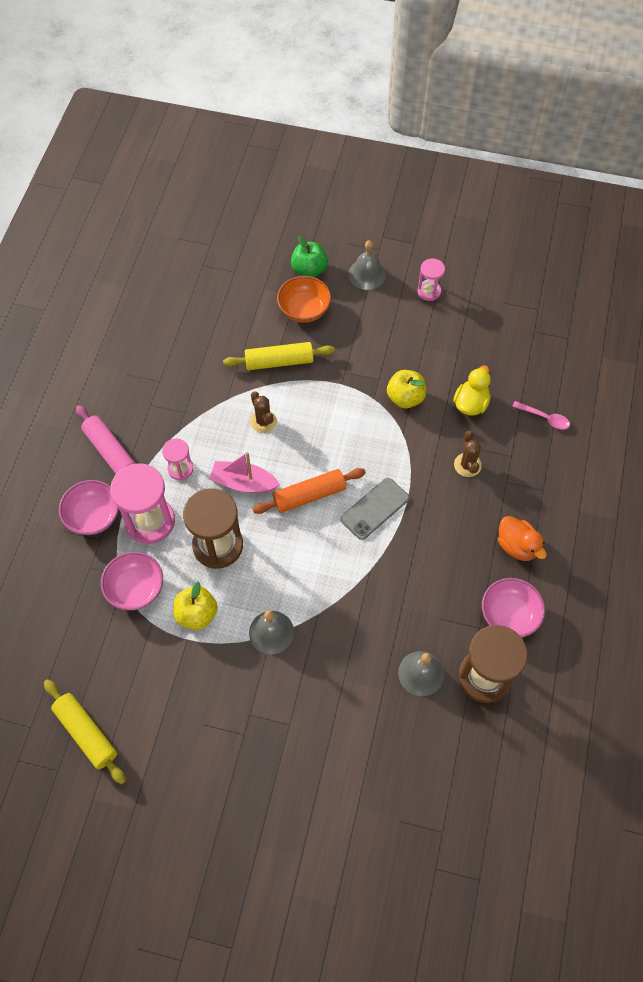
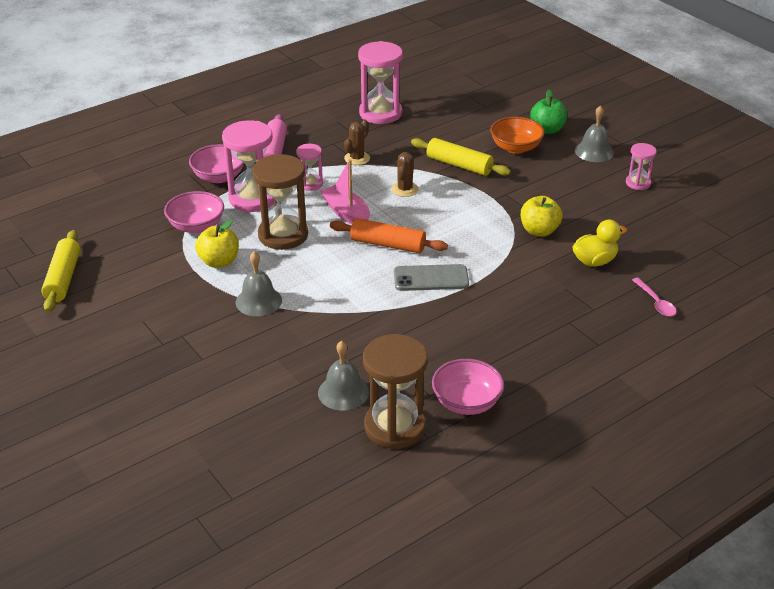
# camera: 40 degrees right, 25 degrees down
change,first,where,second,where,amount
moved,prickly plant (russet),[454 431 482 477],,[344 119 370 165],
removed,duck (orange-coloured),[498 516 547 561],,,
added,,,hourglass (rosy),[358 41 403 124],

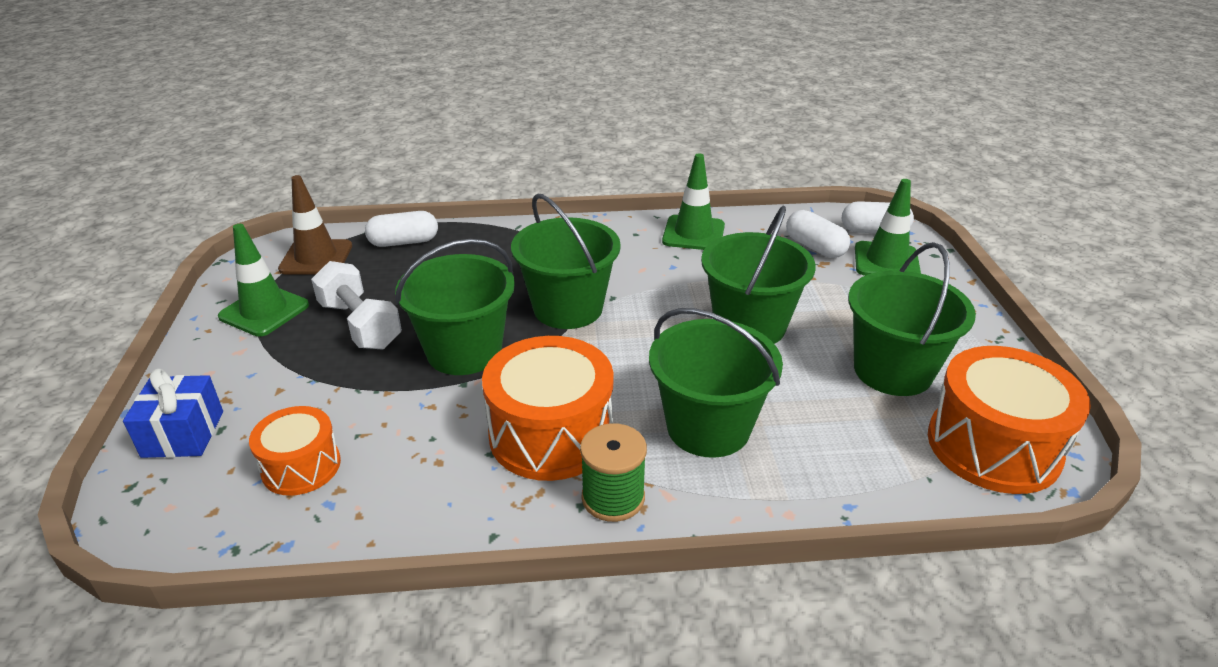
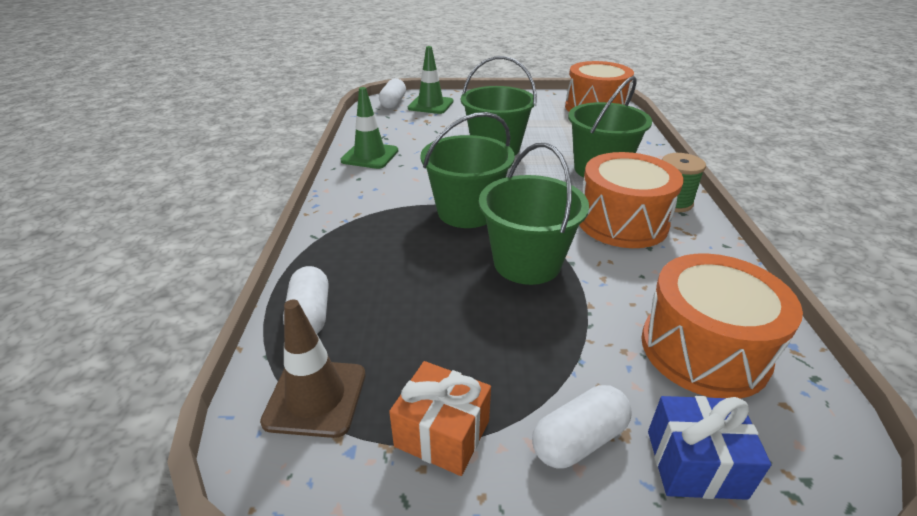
# camera: 85 degrees left, 0 degrees up
change,first,where,second,where,amount
replaced,safety cone (leaf-green),[218 224 309 337],wrapped gift (orange-coloured),[389 361 491 476],
resized,drum (orange-coloured),[249 406 341 496],,[641 254 803 398],x1.70
removed,dumbbell (pure white),[311 261 402 350],,,
moved,pill (pure white),[786 210 850 258],,[532 385 632 469],
removed,bucket (leaf-green),[848 242 976 396],,,

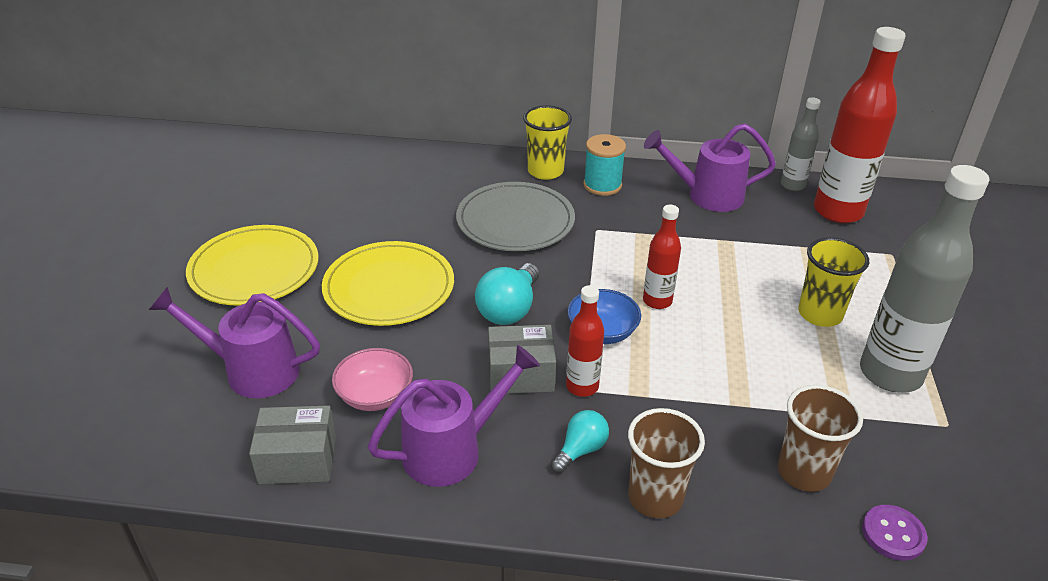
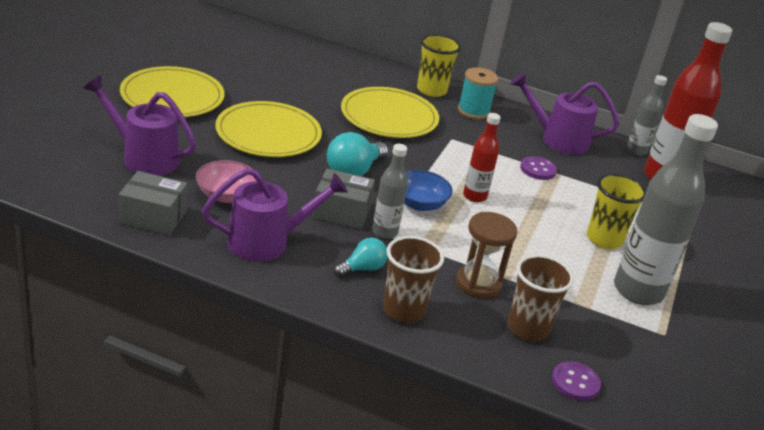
# camera: 10 degrees right, 5 degrees down
change,first,where,second,where,amount
recoloured,dinner plate (gray),[456 182 575 251],dinner plate (bright yellow),[341 87 439 138],
recoloured,drink bottle (crimson),[566 285 604 397],drink bottle (gray),[372 144 408 239],
added,,,hourglass (russet),[456 212 517 298],
added,,,shirt button (purple),[520 156 557 180],

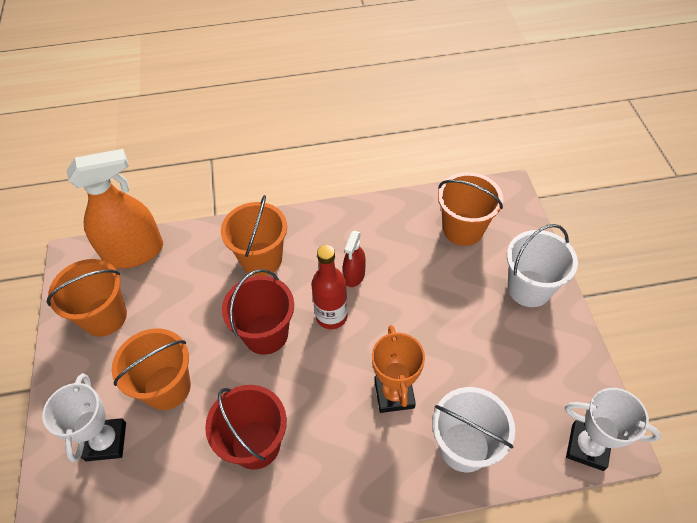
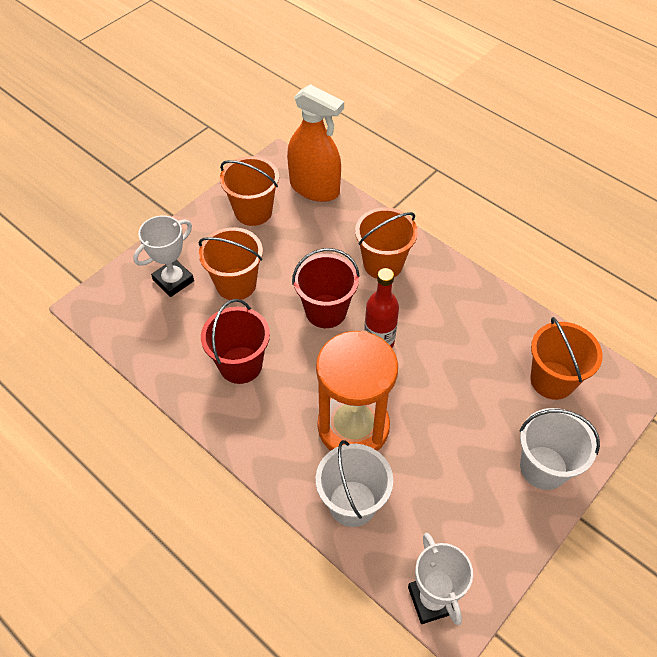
# camera: 50 degrees right, 0 degrees up
change,first,where,second,where,amount
removed,spray cleaner (crimson),[343 231 366 287],,,
replaced,prize cup (orange-coloured),[372 325 425 413],hourglass (orange-coloured),[316 331 398 451],

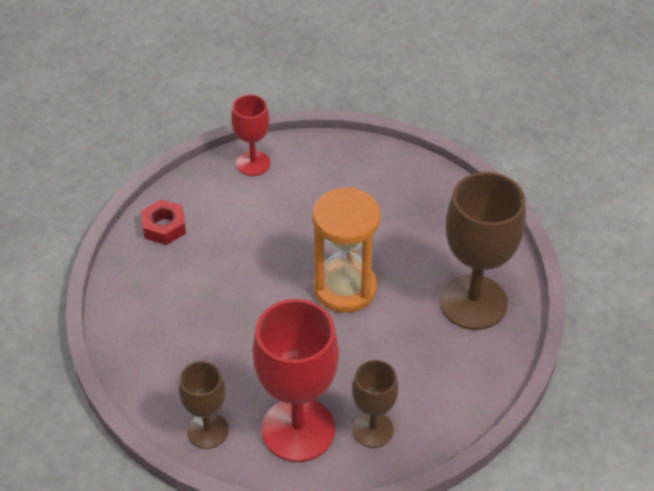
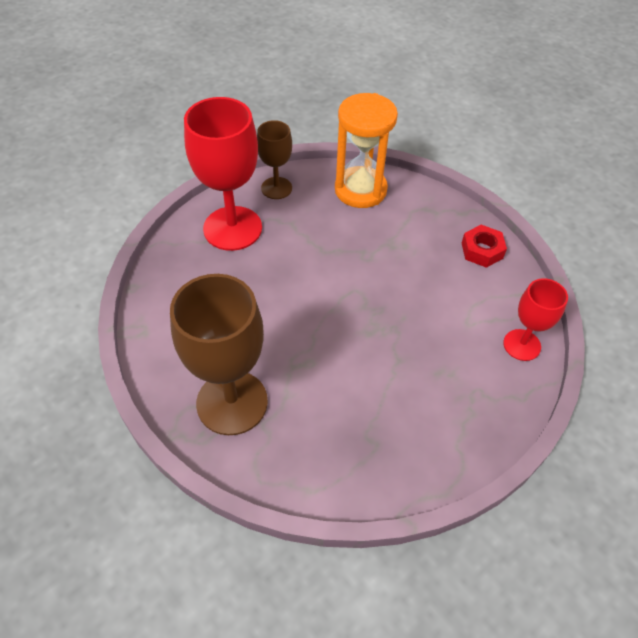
# camera: 125 degrees right, 5 degrees up
change,first,where,second,where,amount
moved,hourglass (orange-coloured),[312 187 381 313],,[335 93 398 208],
removed,wine glass (russet),[352 360 398 448],,,

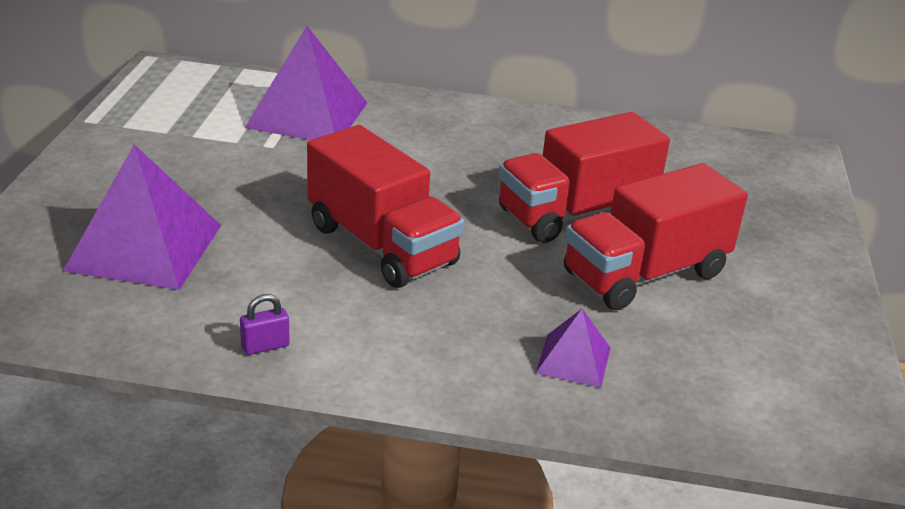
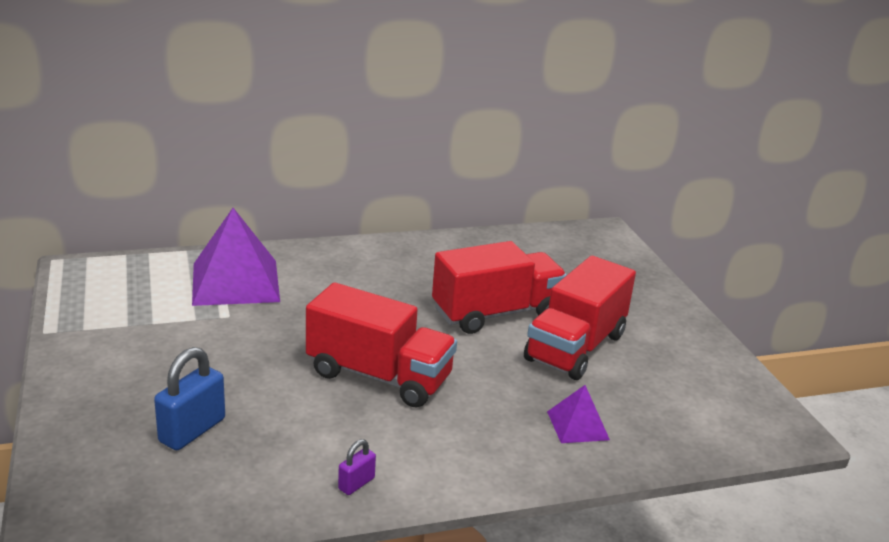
# camera: 25 degrees left, 5 degrees down
change,first,where,second,where,amount
replaced,pyramid shape (purple),[63 144 221 290],lock (blue),[154 347 225 450],
turned,toy truck (crimson),[498 112 670 243],,[432 241 567 334],150 degrees counterclockwise

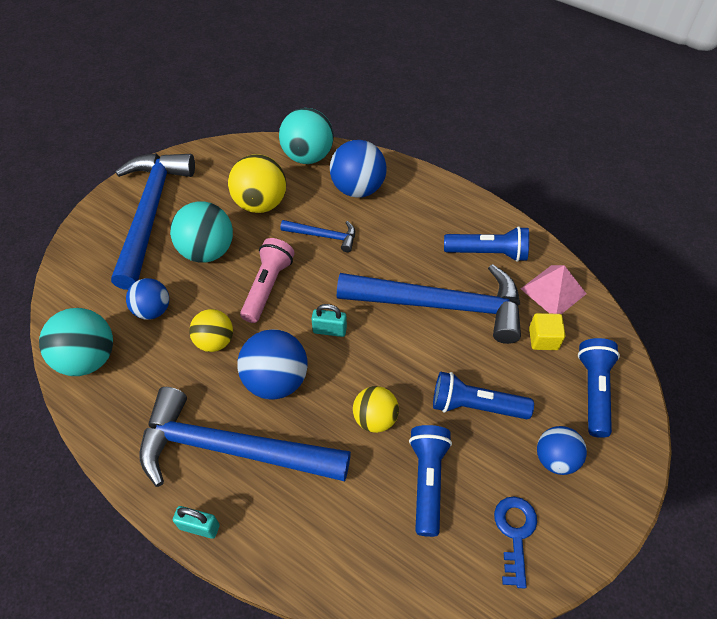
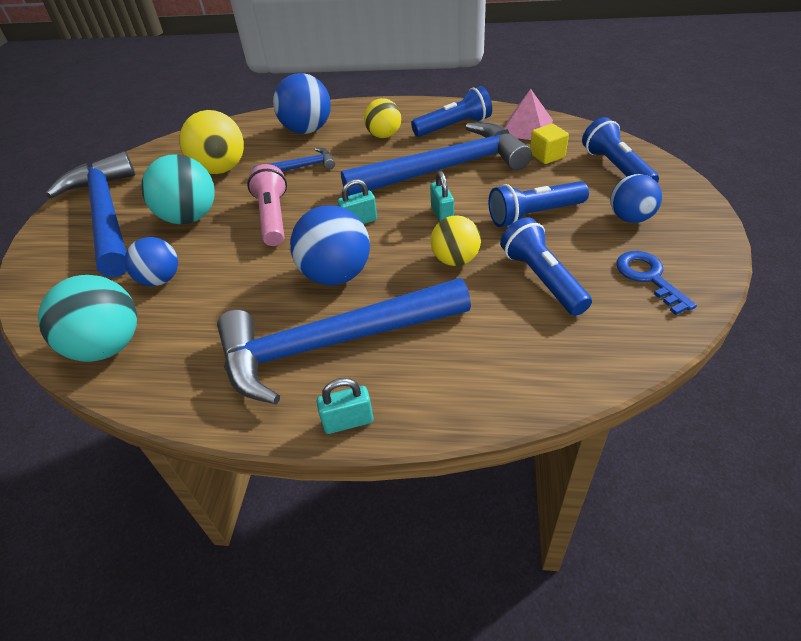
# camera: 25 degrees left, 10 degrees down
change,first,where,second,where,amount
moved,ball (bright yellow),[189 309 233 352],,[364 98 401 138],
removed,ball (teal),[279 108 334 164],,,
added,,,lock (teal),[430 171 454 222],

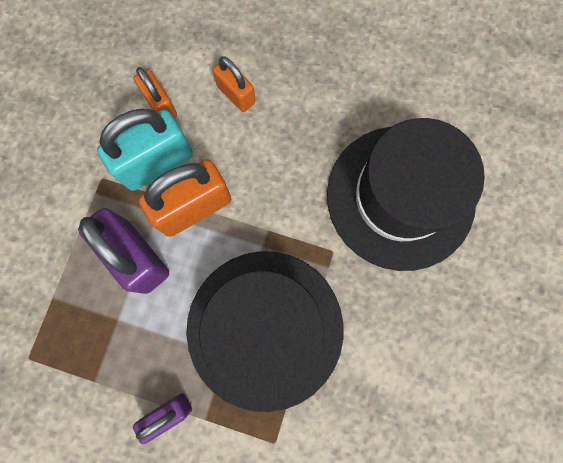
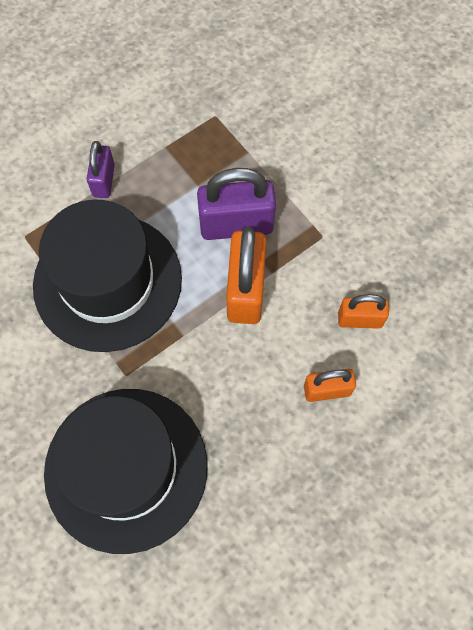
# camera: 125 degrees right, 10 degrees down
change,first,where,second,where,amount
removed,lock (teal),[97 108 193 191],,,

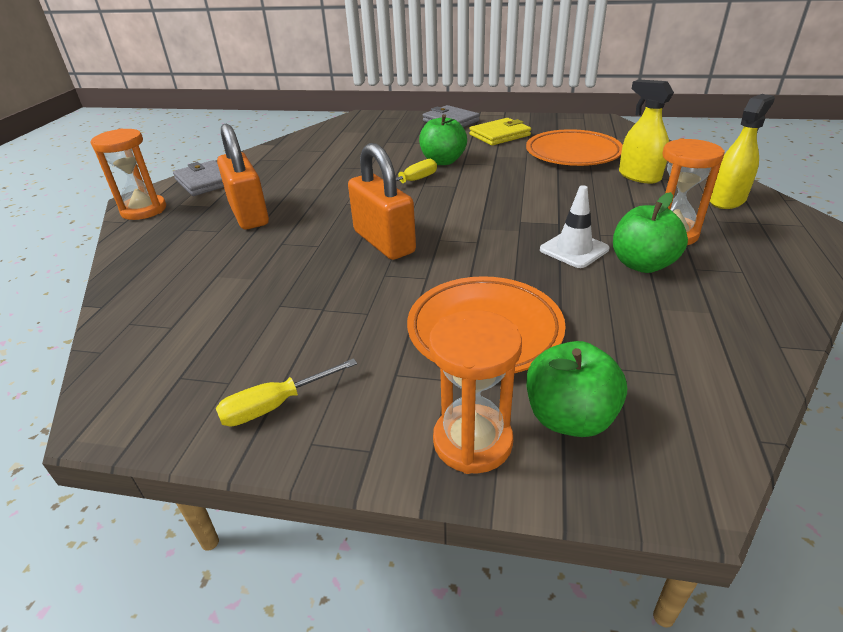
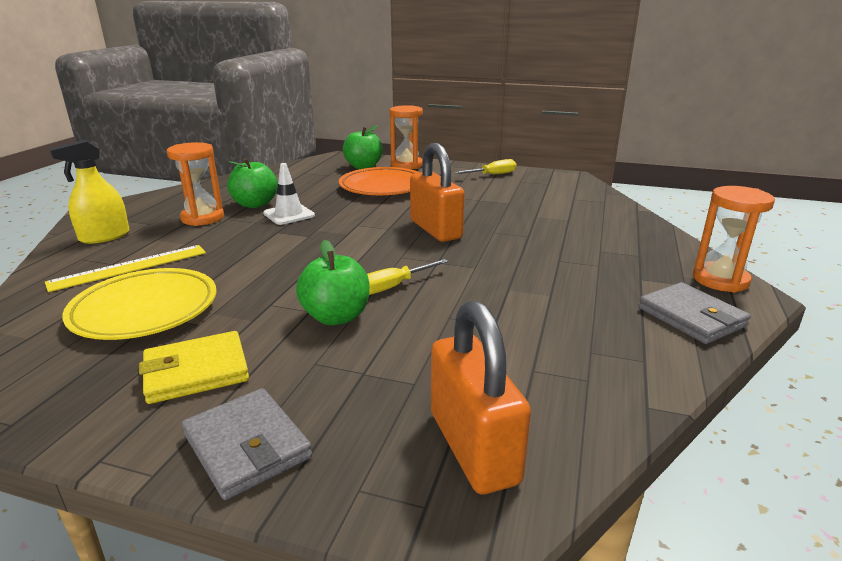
# camera: 175 degrees left, 10 degrees down
change,first,where,second,where,amount
moved,lock (orange-coloured),[217 123 269 229],,[431 300 531 494],
recoloured,dinner plate (orange-coloured),[526 129 623 166],dinner plate (bright yellow),[62 268 217 340],
replaced,spray cleaner (bright yellow),[619 80 674 184],measuring stick (bright yellow),[45 245 206 292],

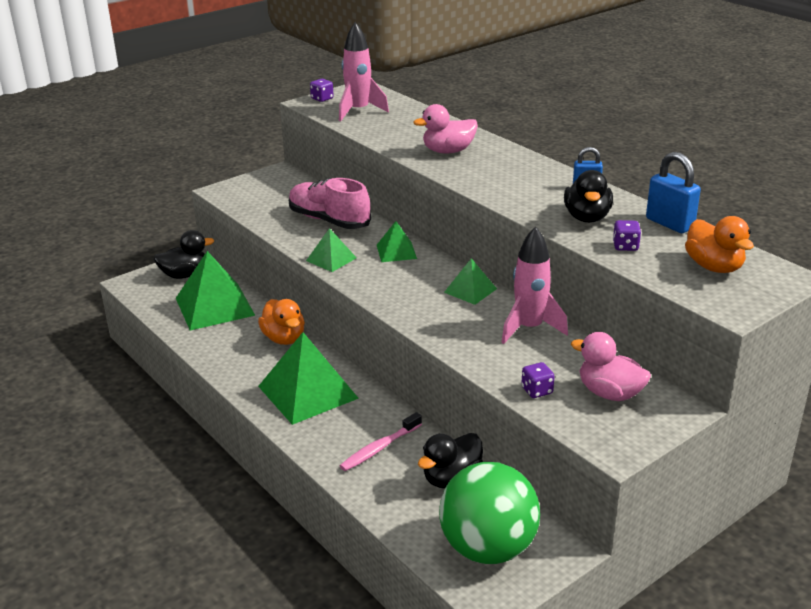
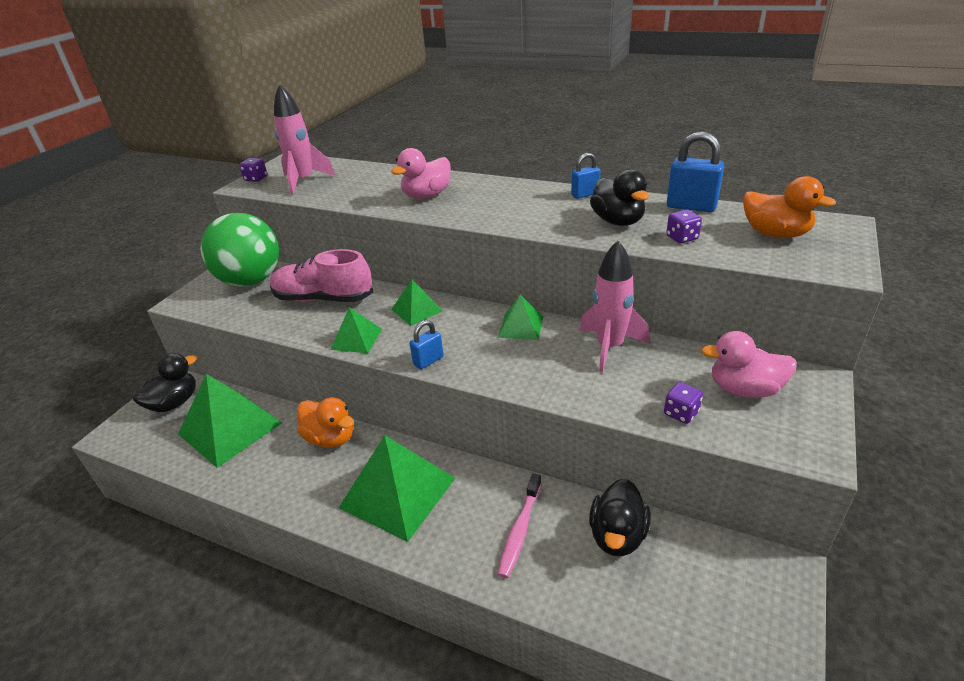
# camera: 25 degrees left, 5 degrees up
change,first,where,second,where,amount
moved,ball (leaf-green),[439 462 540 564],,[200 213 279 287],
added,,,lock (blue),[410 320 443 369],

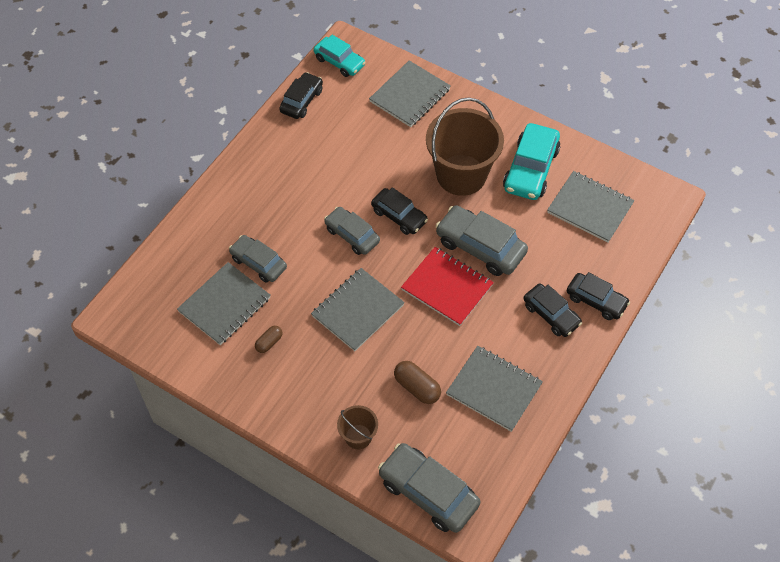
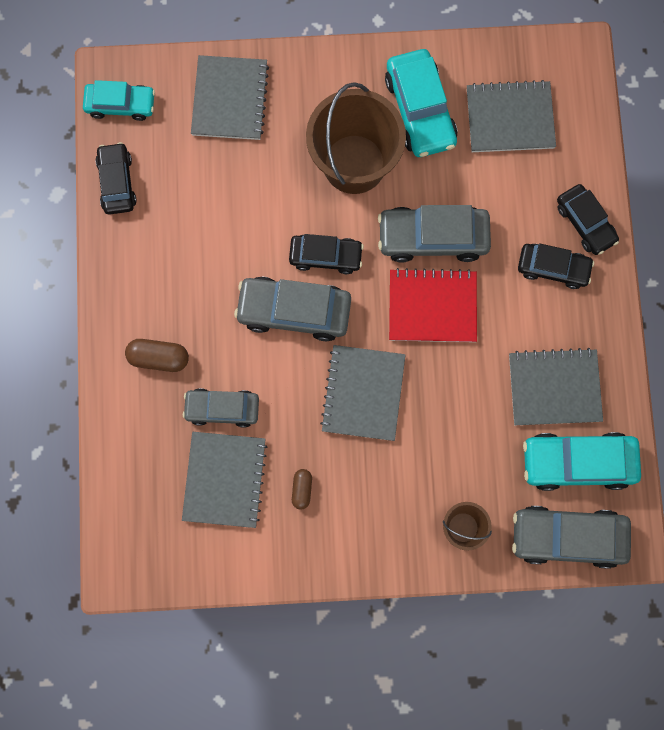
# camera: 35 degrees left, 20 degrees up
change,first,where,second,where,amount
resized,automobile (gray),[324 207 380 255],,[234 277 351 341],x1.53
moved,pill (russet),[394 361 441 404],,[125 339 189 372],
turned,automobile (black),[567 272 630 320],,[557 184 619 255],60 degrees clockwise
added,,,automobile (teal),[523 432 641 491],

